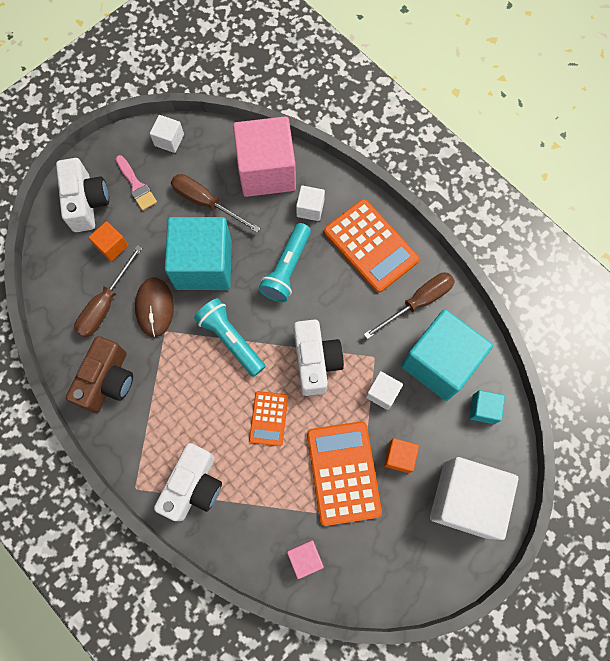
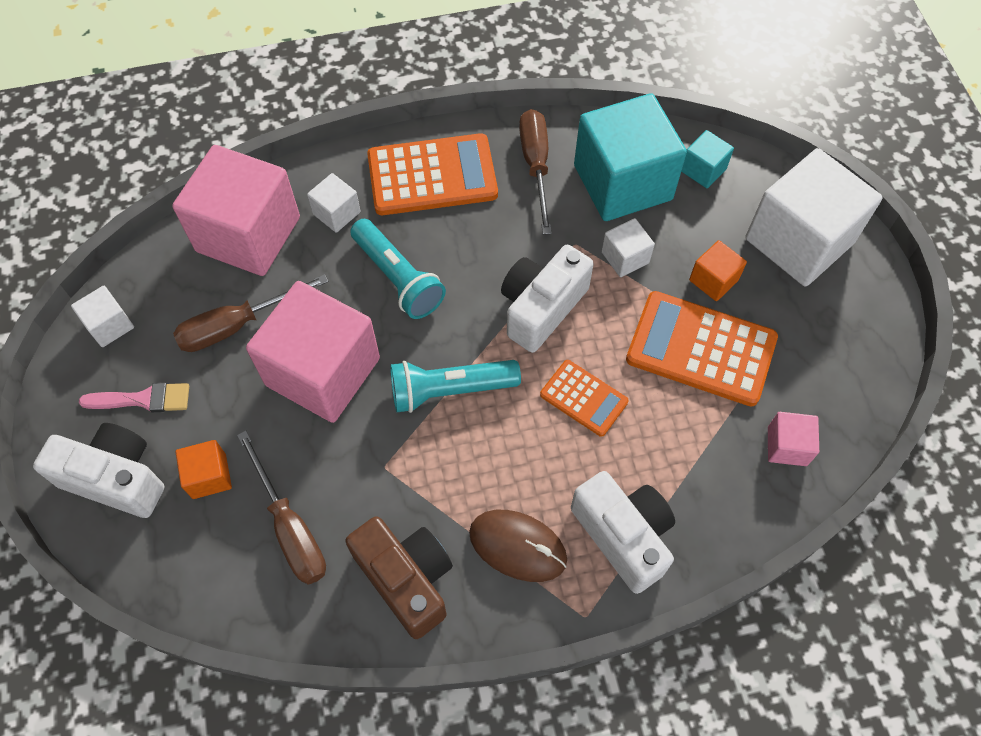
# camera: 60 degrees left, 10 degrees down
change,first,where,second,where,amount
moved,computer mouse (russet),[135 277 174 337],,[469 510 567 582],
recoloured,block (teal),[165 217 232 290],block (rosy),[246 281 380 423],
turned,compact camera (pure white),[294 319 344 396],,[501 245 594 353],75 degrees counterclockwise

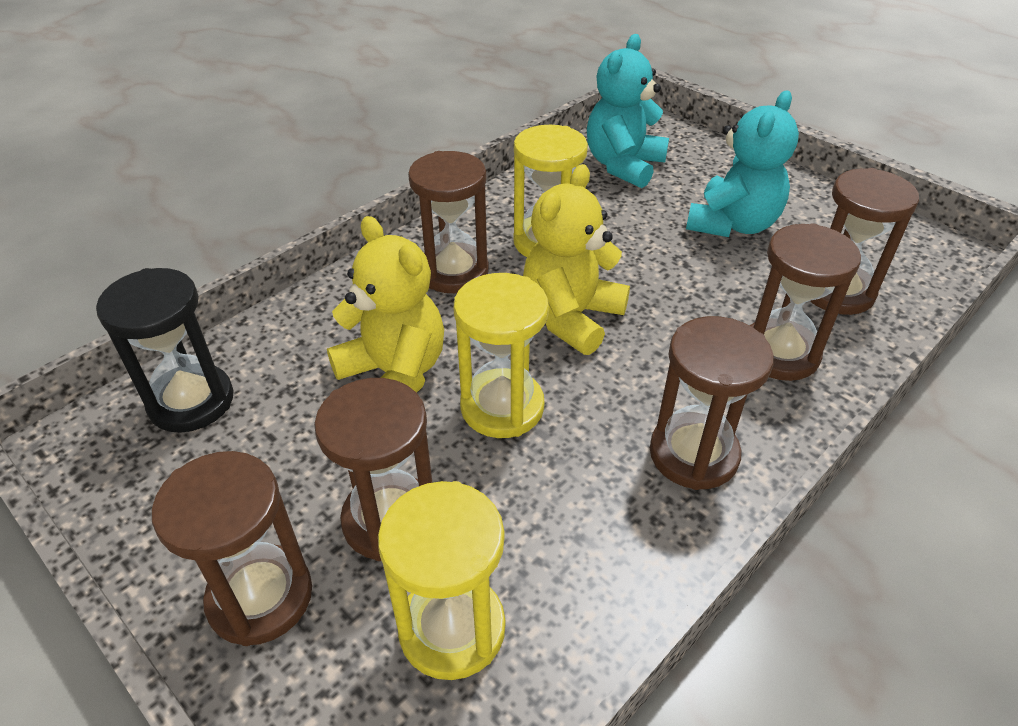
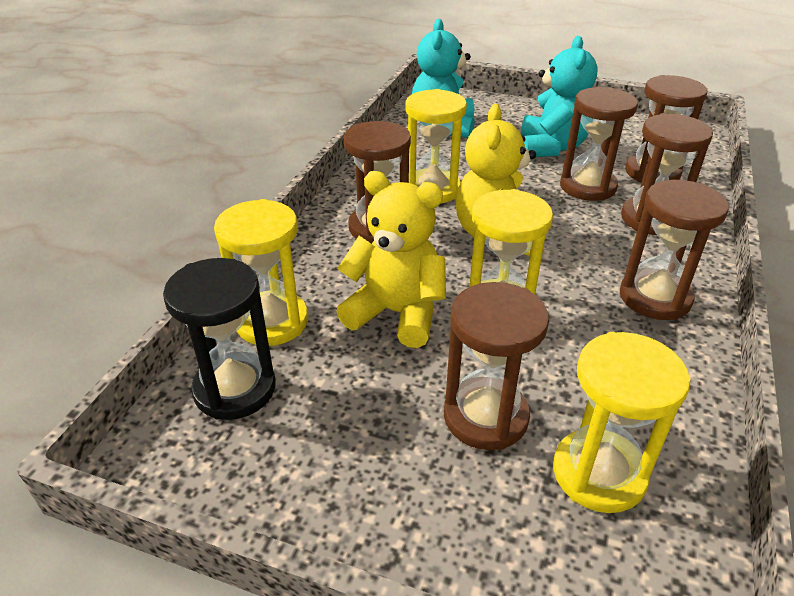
# camera: 25 degrees left, 5 degrees down
change,first,where,second,where,amount
moved,hourglass (russet),[152 451 312 646],,[560 87 638 201],
added,,,hourglass (bright yellow),[214 199 308 346],

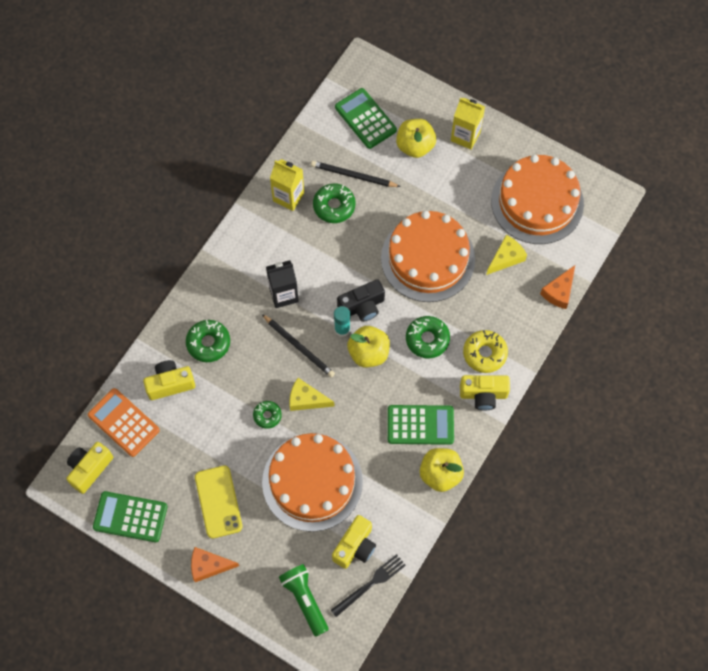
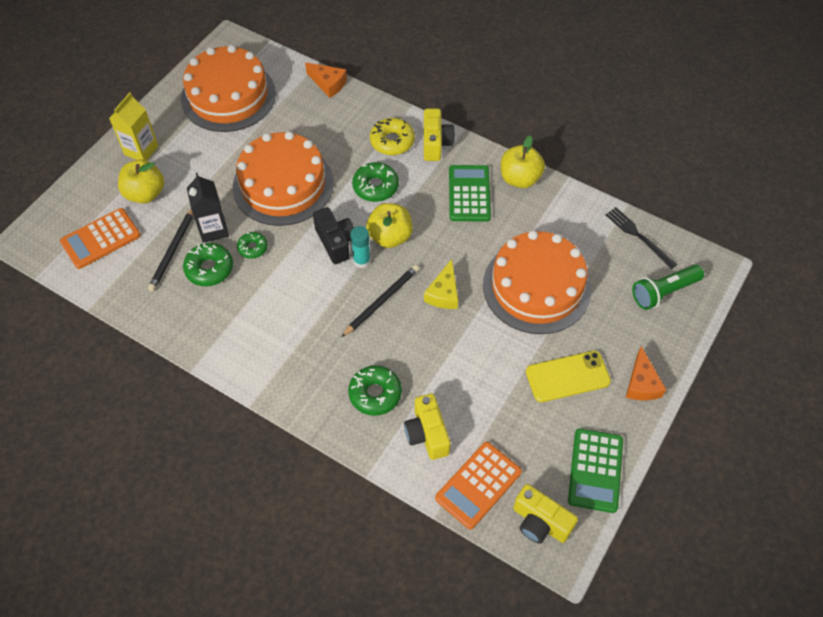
# camera: 90 degrees left, 10 degrees down
change,first,where,second,where,amount
moved,glazed donut (leaf-green),[253 401 282 429],,[237 232 268 259],
moved,juice carton (black),[266 260 299 308],,[187 173 229 243],
removed,juice carton (bright yellow),[270 159 304 211],,,
removed,compact camera (bright yellow),[332 515 376 569],,,
recoloured,pocket calculator (leaf-green),[335 88 397 149],pocket calculator (orange-coloured),[60 208 141 269],
removed,piece of cheese (bright yellow),[486 235 527 275],,,

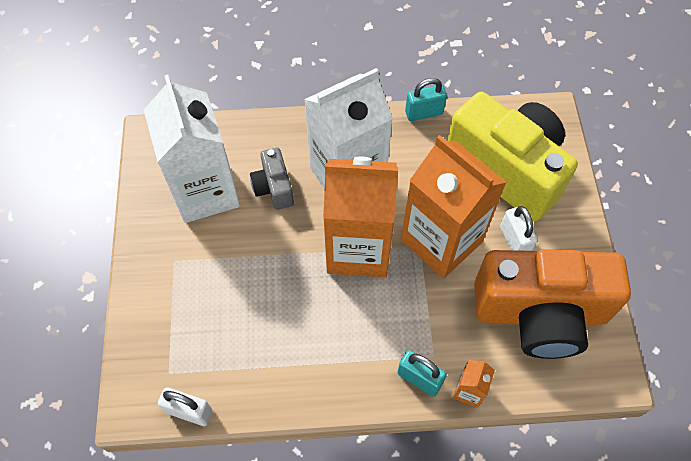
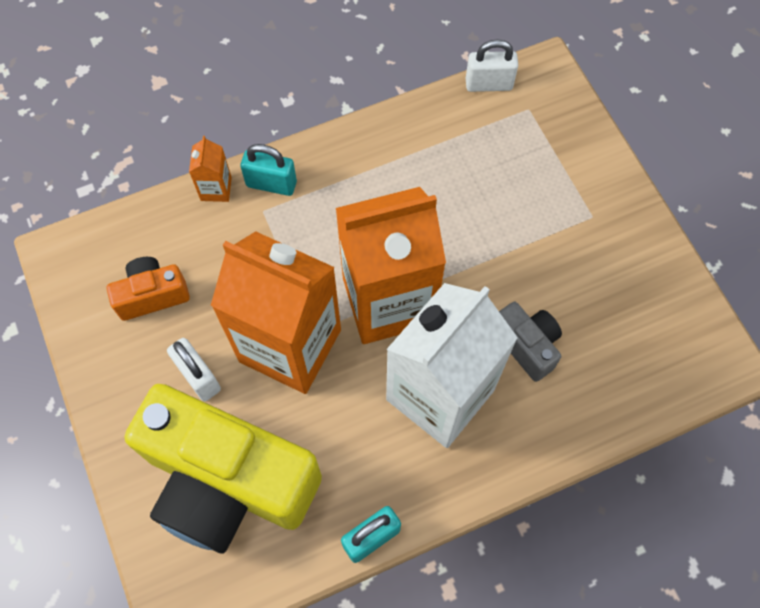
# camera: 160 degrees right, 5 degrees up
change,first,where,second,where,amount
removed,juice carton (pure white),[144 74 240 223],,,
resized,compact camera (orange-coloured),[474 249 631 359],,[107 257 190 321],x0.45

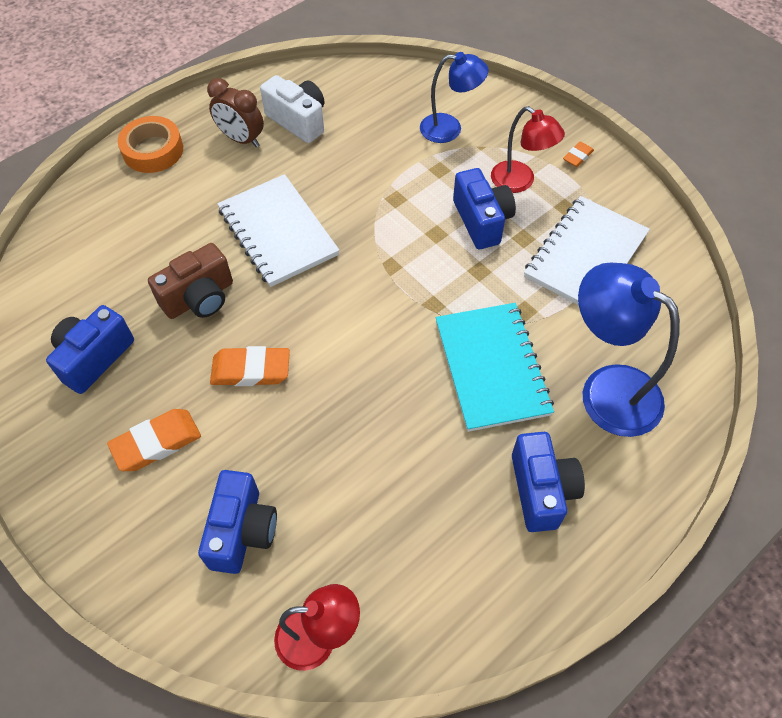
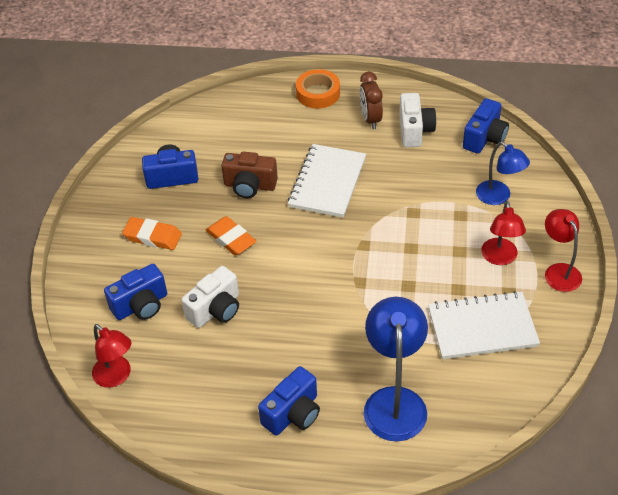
# camera: 50 degrees right, 10 degrees down
change,first,where,second,where,amount
removed,exercise book (teal),[436 303 554 432],,,
moved,compact camera (blue),[453 168 516 249],,[463 98 509 154],
replaced,eraser (orange-coloured),[563 142 594 167],reading lamp (crimson),[545 209 582 292],
added,,,compact camera (pure white),[181 266 239 328],

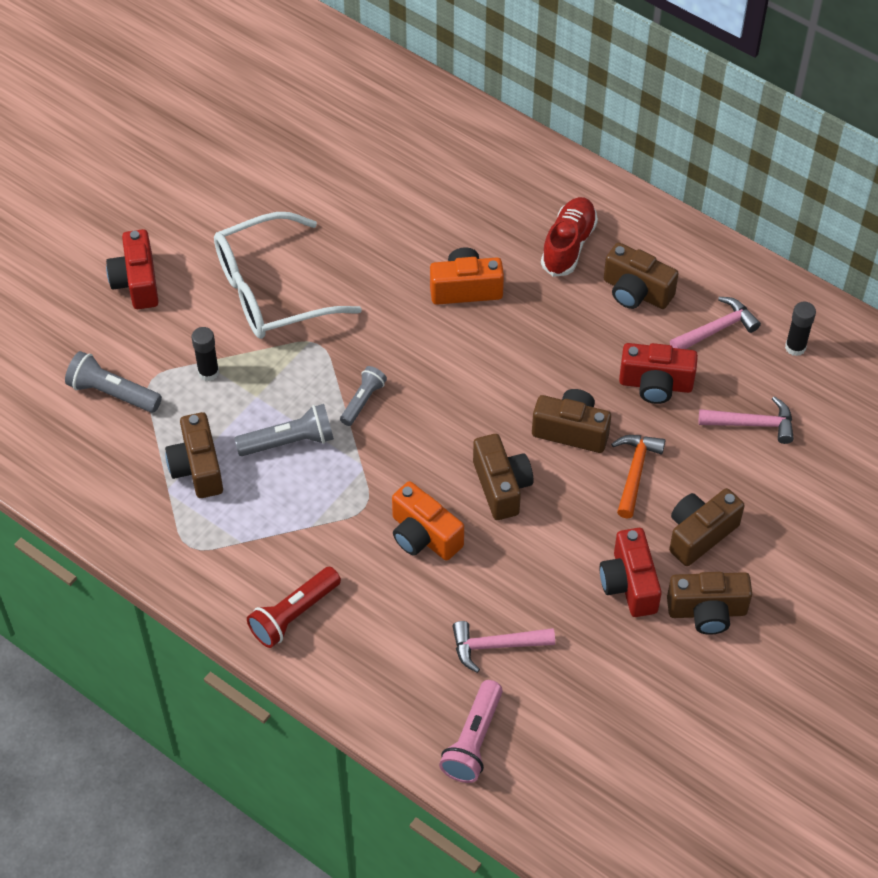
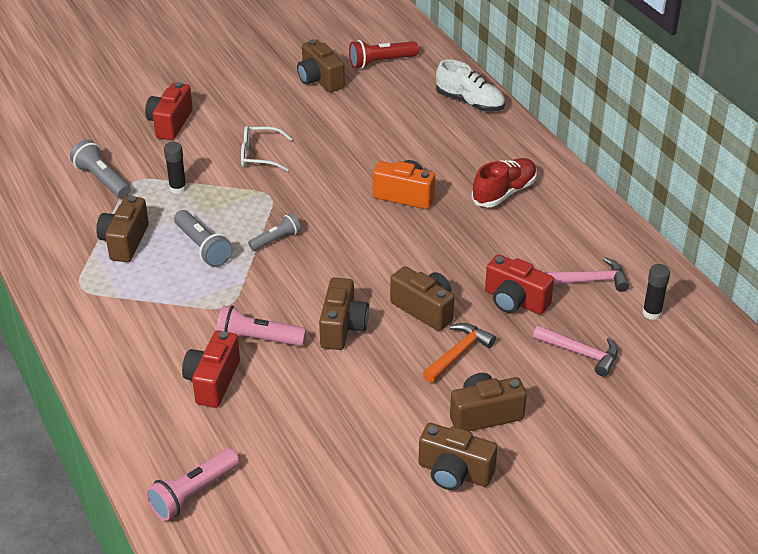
# camera: 25 degrees right, 15 degrees down
change,first,where,second,where,amount
resized,spectacles (pure white),[214 212 362 339],,[241 126 292 171],x0.53
turned,flashlight (gray),[234 404 334 456],,[174 210 233 267],45 degrees clockwise
moved,flashlight (crimson),[247 567 341 648],,[349 40 419 69],
replaced,compact camera (orange-coloured),[392 481 464 561],flashlight (rosy),[216 305 306 346],
removed,claw hammer (rosy),[452 621 555 673],,,
moved,compact camera (crimson),[600 528 662 617],,[182 331 240 408],
moved,compact camera (russet),[604 242 679 309],,[297 39 345 93],
added,,,shoe (pure white),[436 60 505 112],

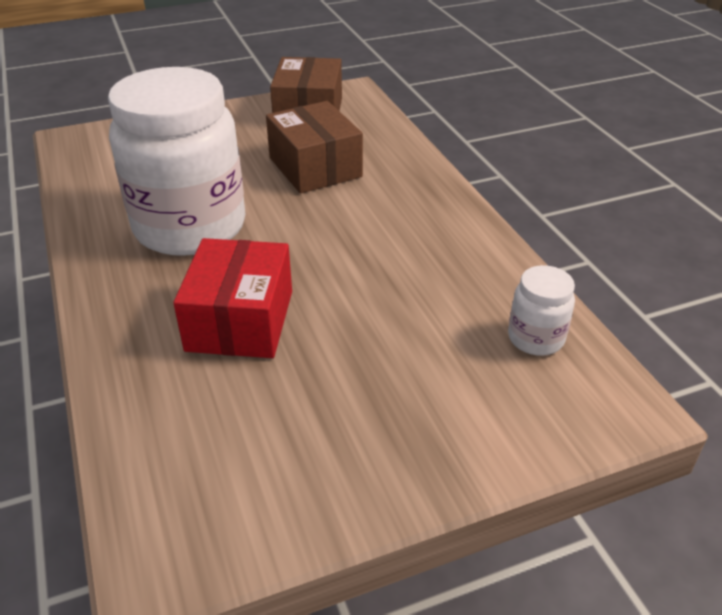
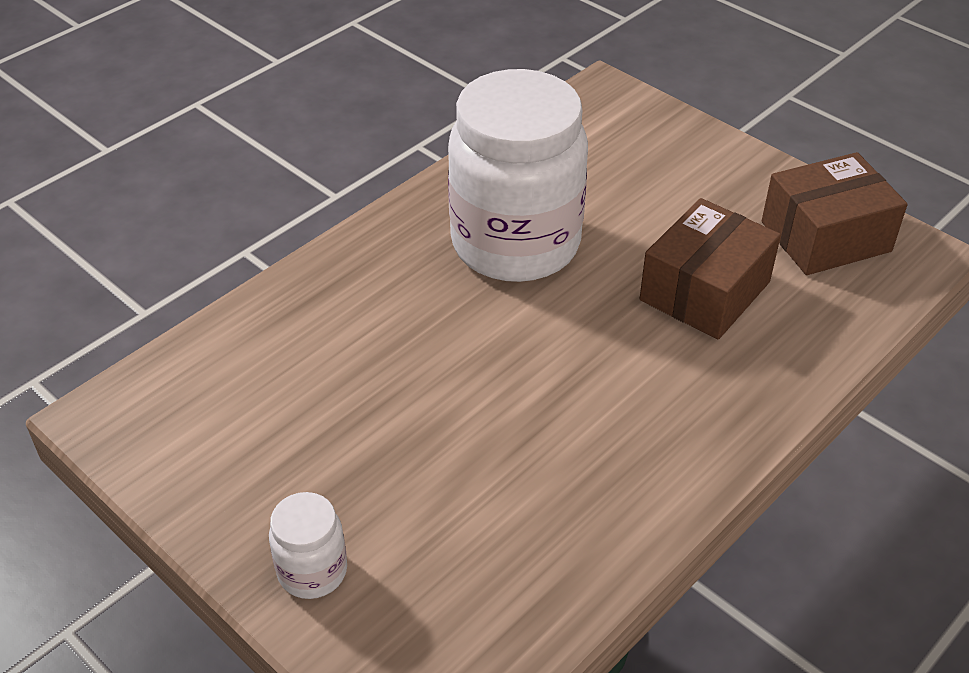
# camera: 65 degrees right, 5 degrees up
change,first,where,second,where,amount
removed,parcel (crimson),[173 238 292 358],,,
moved,jam jar (pure white),[508 265 575 356],,[269 492 347 599],

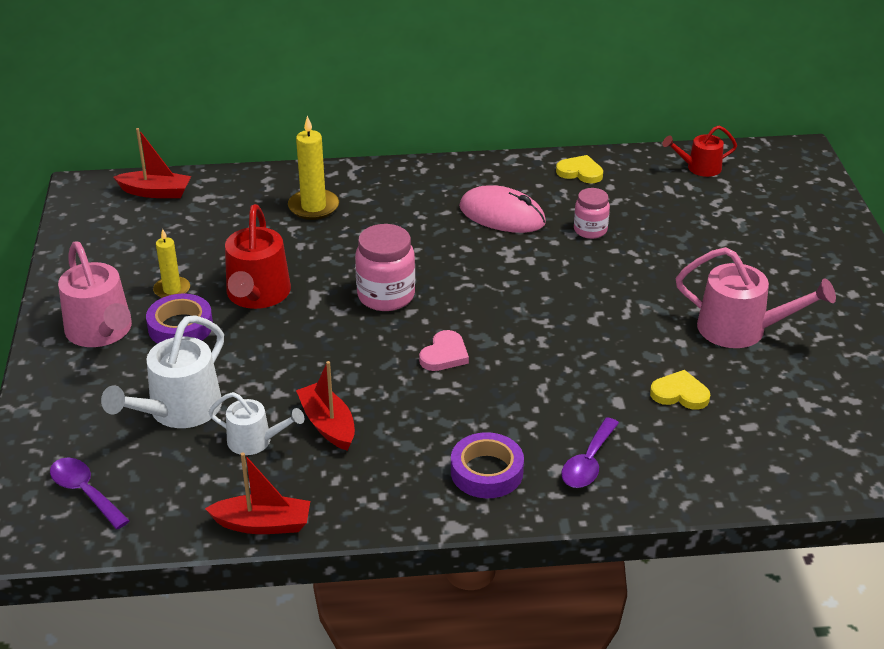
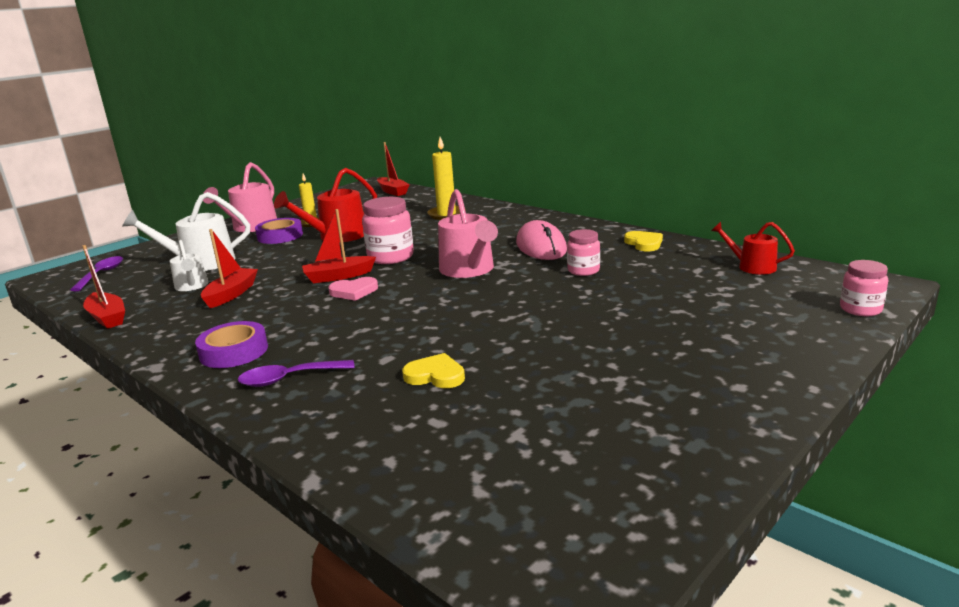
# camera: 50 degrees right, 15 degrees down
change,first,where,second,where,amount
turned,heart (bright yellow),[650 370 710 410],,[402 353 465 388],45 degrees counterclockwise
moved,sprinkling can (rosy),[676 247 836 348],,[438 189 498 278],
added,,,sailboat (crimson),[302 209 376 283],
added,,,jam jar (rosy),[840 260 888 316],

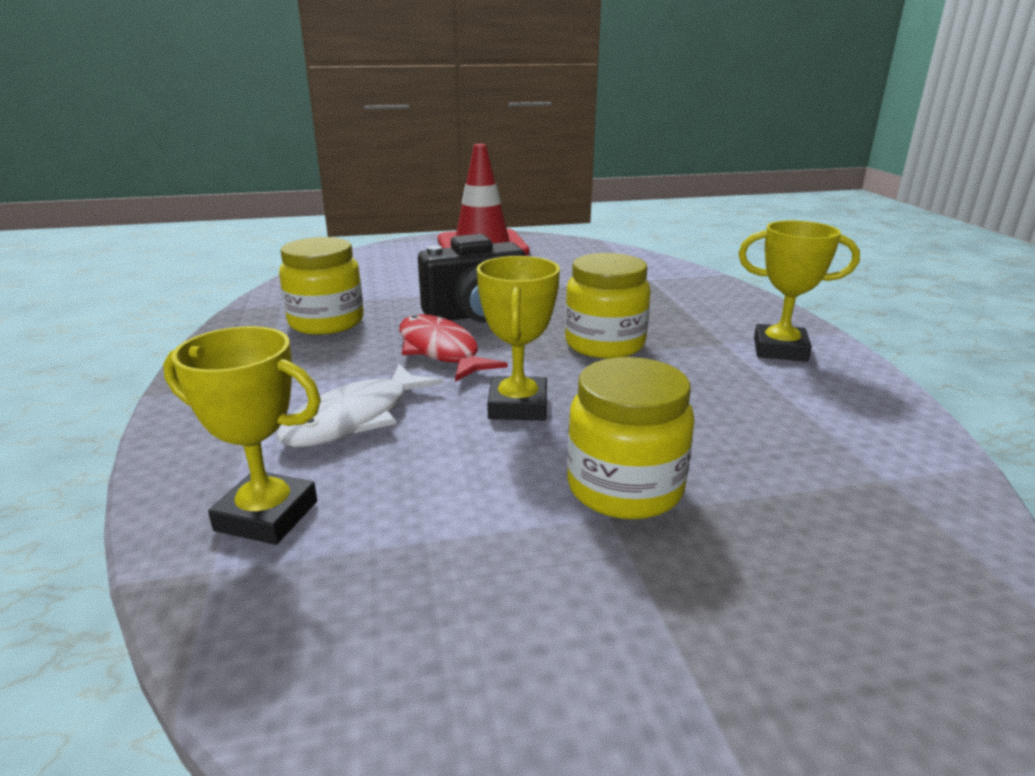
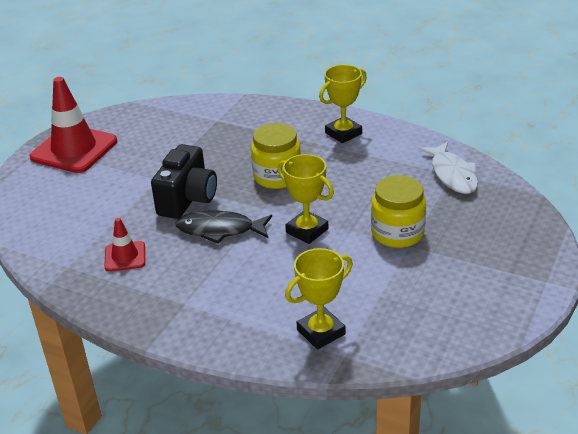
# camera: 50 degrees left, 10 degrees up
change,first,where,second,where,amount
moved,fish figure (pure white),[276 364 444 448],,[419 142 478 194],
replaced,jam jar (bright yellow),[279 237 364 335],safety cone (crimson),[104 218 145 271],
recoloured,fish figure (crimson),[399 314 508 382],fish figure (black),[175 210 272 244],

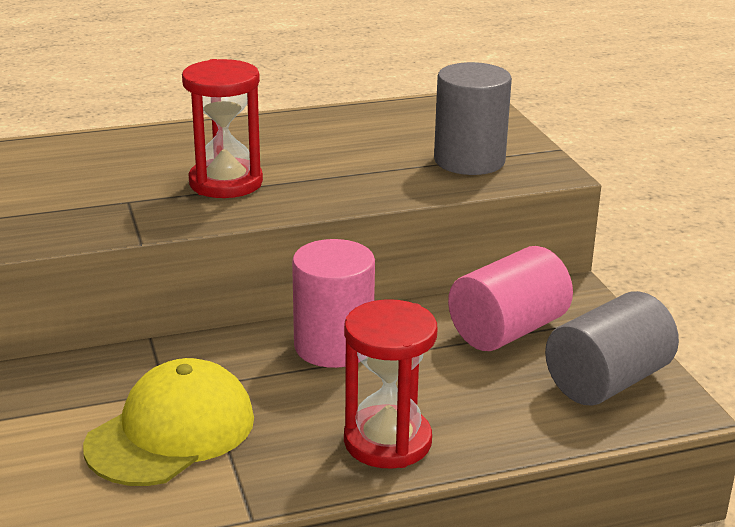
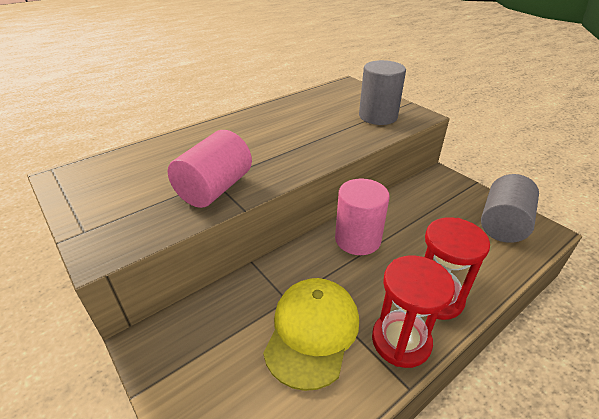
# camera: 20 degrees left, 10 degrees up
change,first,where,second,where,amount
moved,hourglass (crimson),[182 59 263 198],,[372 256 455 368],
moved,cylinder (rosy),[448 246 573 351],,[168 130 252 208],

